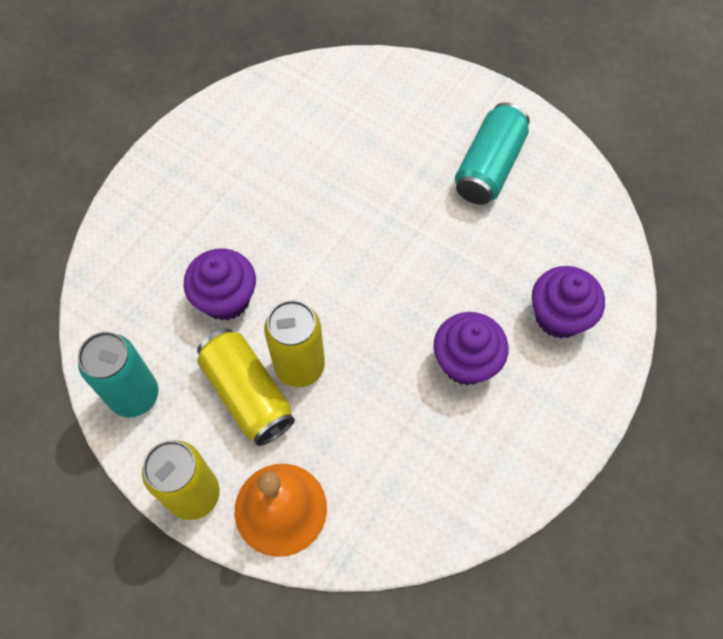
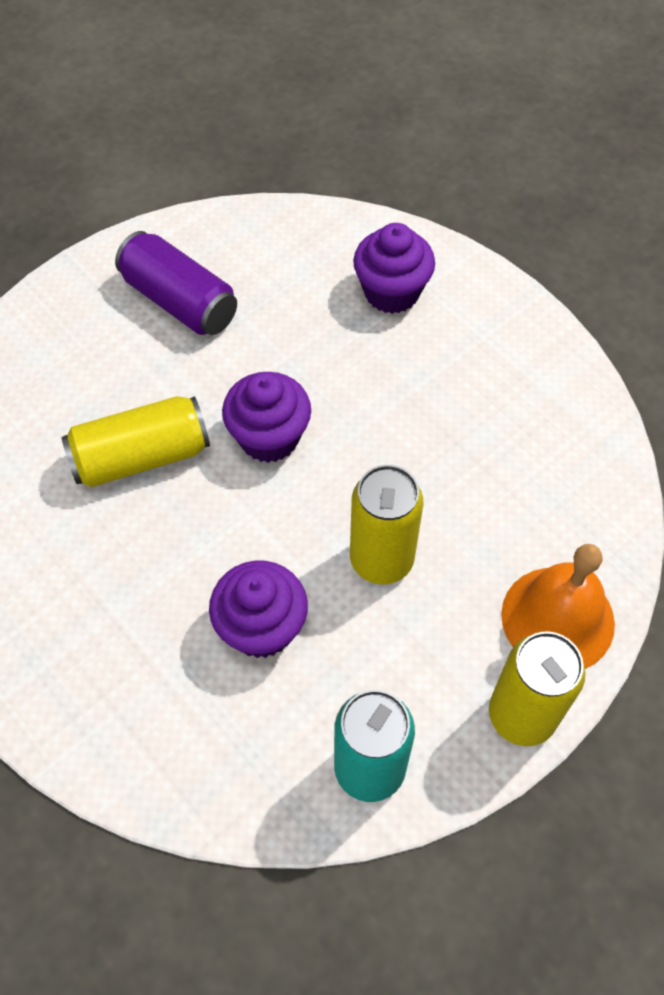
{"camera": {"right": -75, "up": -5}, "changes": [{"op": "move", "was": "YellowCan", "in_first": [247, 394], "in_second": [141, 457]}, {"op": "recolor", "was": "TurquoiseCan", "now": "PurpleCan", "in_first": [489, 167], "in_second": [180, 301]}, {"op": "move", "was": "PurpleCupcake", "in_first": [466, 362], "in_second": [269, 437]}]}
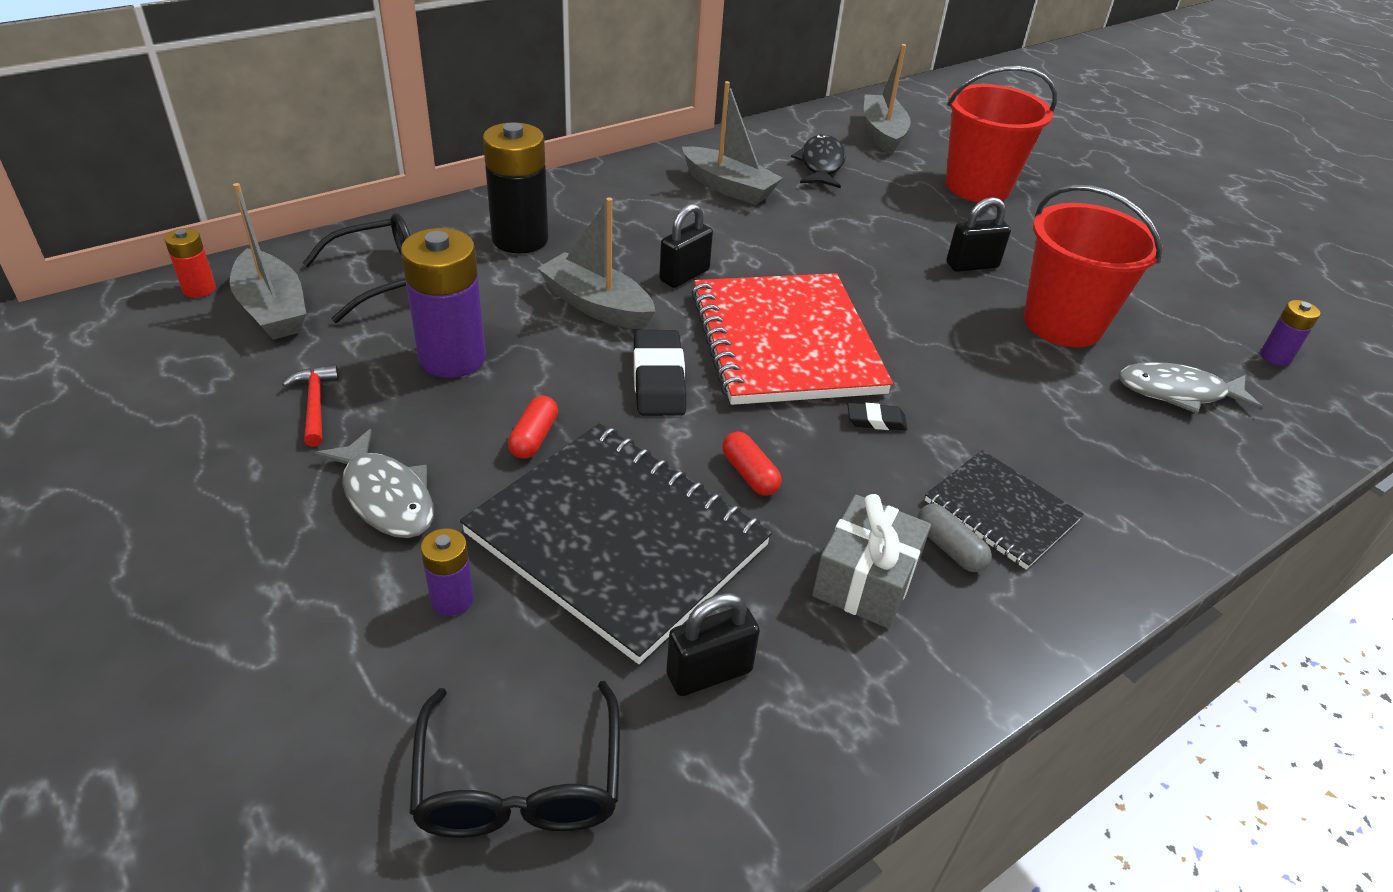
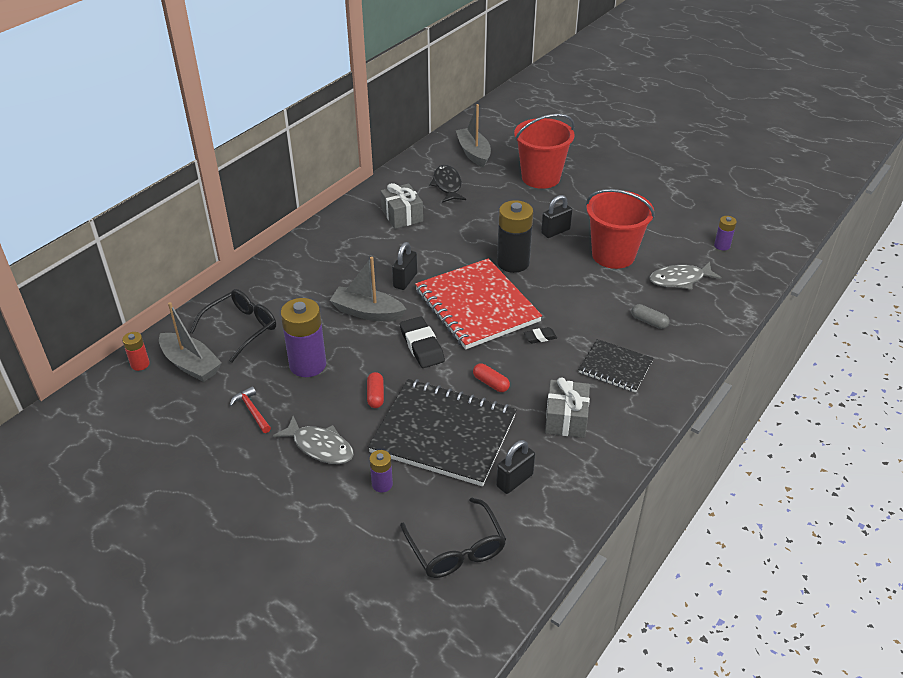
{"camera": {"right": -15, "up": 0}, "changes": [{"op": "replace", "was": "GreyBoat", "now": "GreyGift", "in_first": [728, 187], "in_second": [402, 215]}, {"op": "move", "was": "BlackBattery", "in_first": [520, 239], "in_second": [513, 263]}, {"op": "move", "was": "GreyCapsule", "in_first": [949, 548], "in_second": [649, 322]}]}
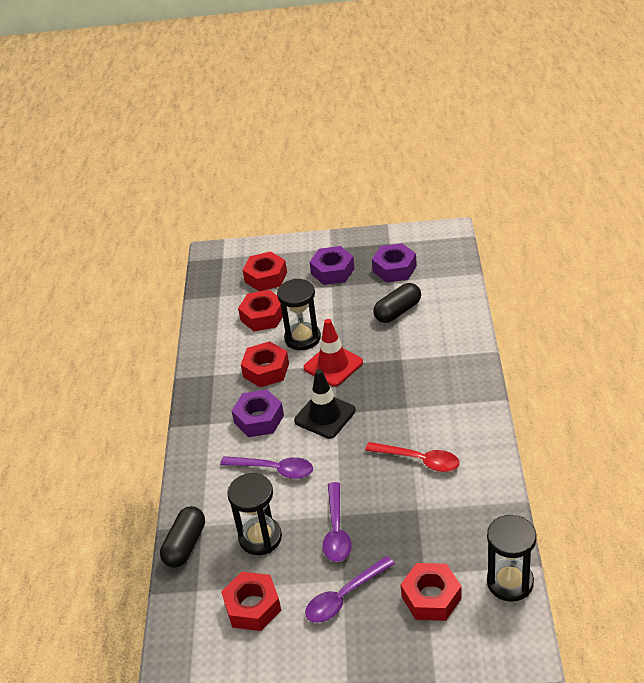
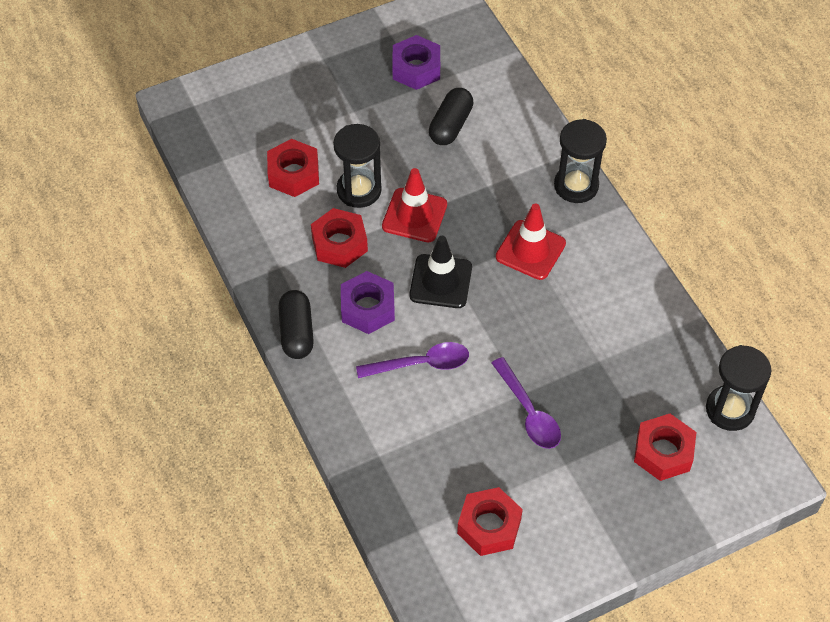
{"camera": {"right": -30, "up": 15}, "changes": [{"op": "move", "was": "BlackCapsule", "in_first": [185, 545], "in_second": [296, 332]}, {"op": "insert", "now": "RedTrafficCone", "in_second": [530, 250]}, {"op": "move", "was": "BlackHourglass", "in_first": [260, 538], "in_second": [576, 185]}, {"op": "delete", "was": "RedNut", "in_first": [266, 277]}, {"op": "delete", "was": "PurpleSpoon", "in_first": [344, 596]}, {"op": "delete", "was": "PurpleNut", "in_first": [332, 271]}, {"op": "delete", "was": "RedSpoon", "in_first": [419, 460]}]}
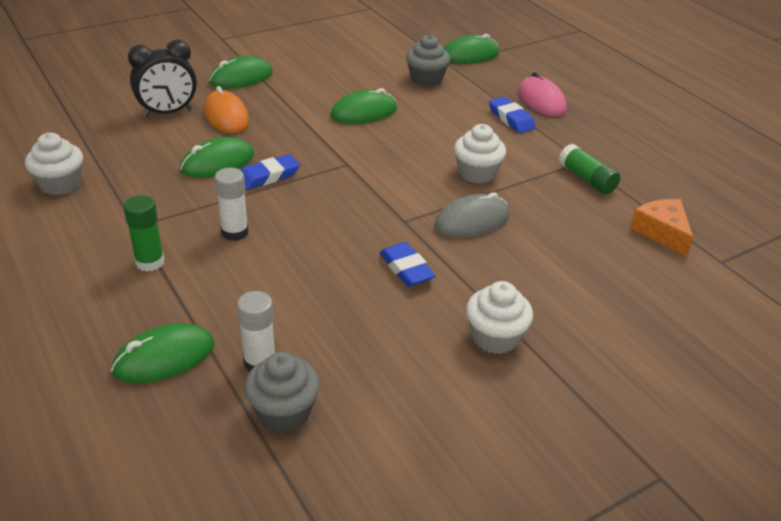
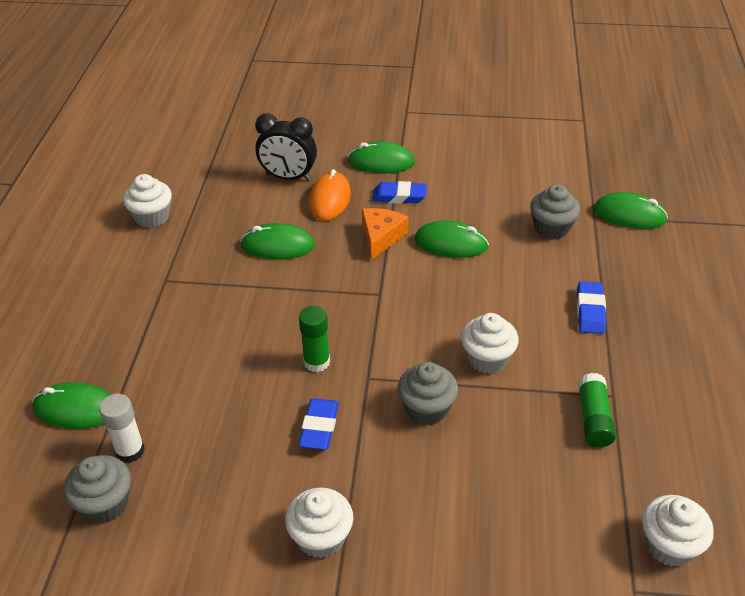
{"camera": {"right": 40, "up": 5}, "changes": [{"op": "move", "was": "GreenGlueStick", "in_first": [150, 262], "in_second": [316, 362]}, {"op": "move", "was": "OrangeCheese", "in_first": [662, 232], "in_second": [381, 237]}, {"op": "move", "was": "BlueEraser", "in_first": [268, 176], "in_second": [399, 196]}, {"op": "replace", "was": "GreyMouse", "now": "GreyCupcake", "in_first": [471, 221], "in_second": [426, 408]}, {"op": "insert", "now": "WhiteCupcake", "in_second": [669, 545]}, {"op": "delete", "was": "WhiteGlueStick", "in_first": [234, 232]}, {"op": "delete", "was": "PinkMouse", "in_first": [541, 100]}]}
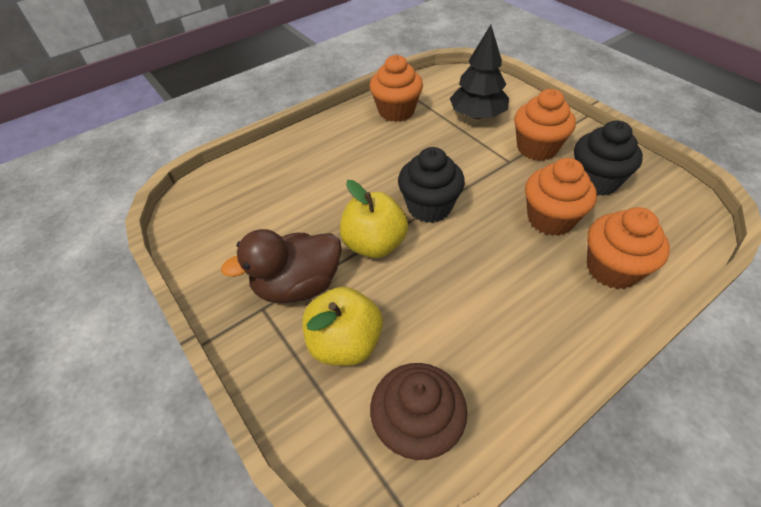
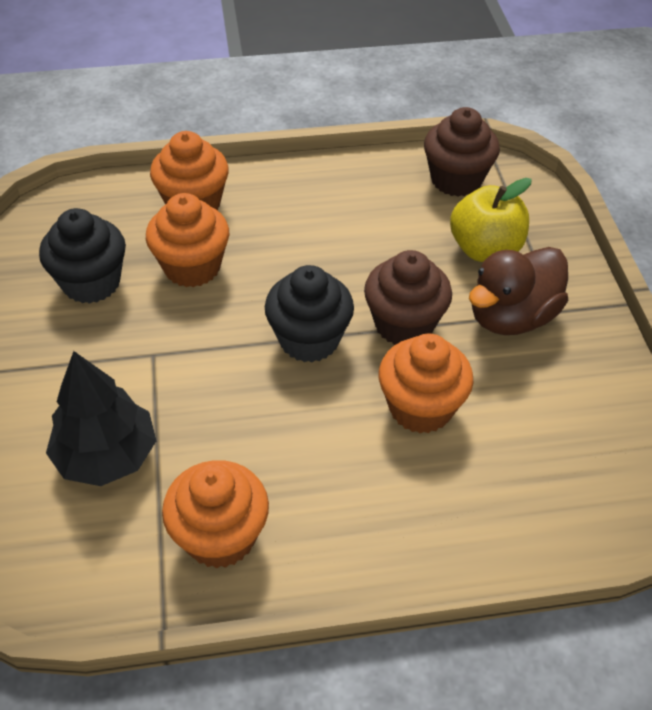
{"camera": {"right": -155, "up": 0}, "changes": [{"op": "replace", "was": "YellowApple", "now": "BrownCupcake", "in_first": [374, 244], "in_second": [404, 324]}, {"op": "move", "was": "OrangeCupcake", "in_first": [537, 148], "in_second": [420, 407]}, {"op": "rotate", "was": "BrownDuck", "in_first": [298, 285], "in_second": [511, 317], "clockwise": 135}]}
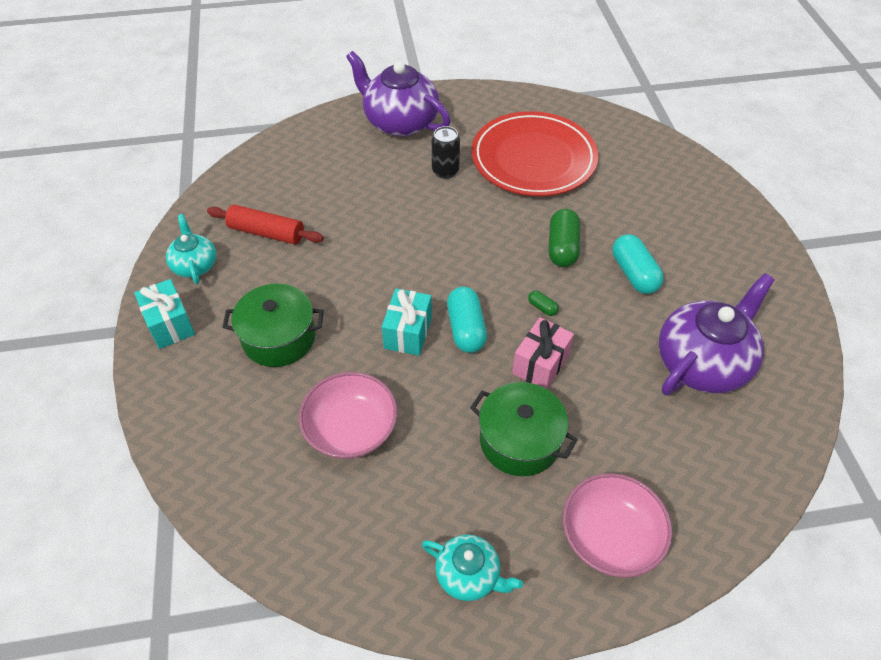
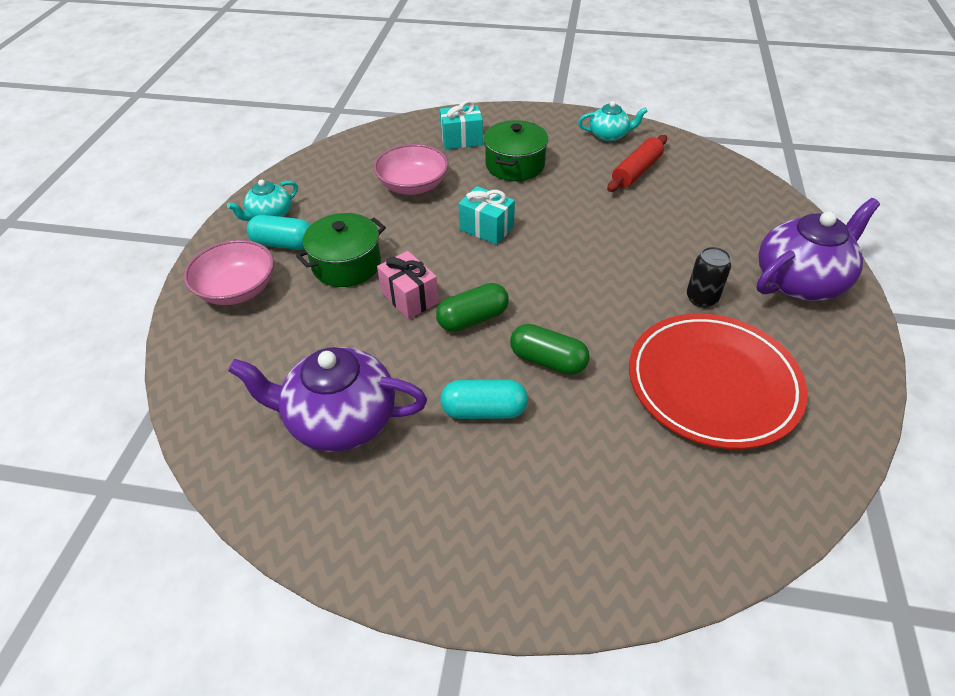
{"camera": {"right": 110, "up": -5}, "changes": [{"op": "rotate", "was": "PurpleTeapot", "in_first": [702, 363], "in_second": [340, 420], "clockwise": 120}, {"op": "move", "was": "TurquoiseCapsule", "in_first": [466, 329], "in_second": [284, 244]}, {"op": "resize", "was": "GreenCapsule", "in_first": [542, 307], "in_second": [473, 319], "ratio": 2.11}, {"op": "move", "was": "TurquoiseGift", "in_first": [170, 324], "in_second": [461, 140]}]}
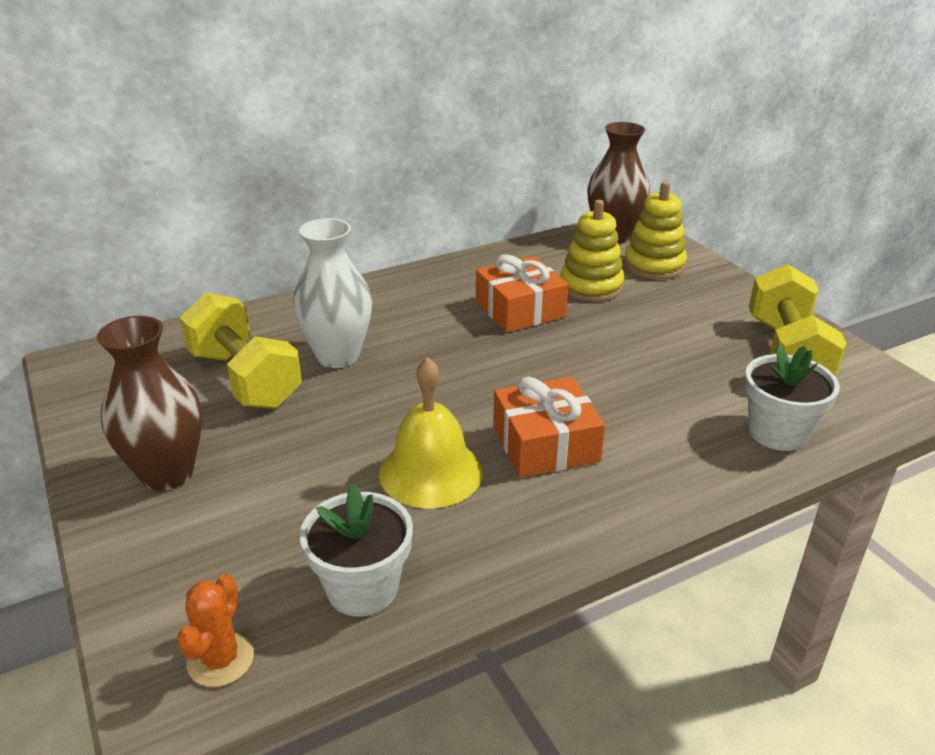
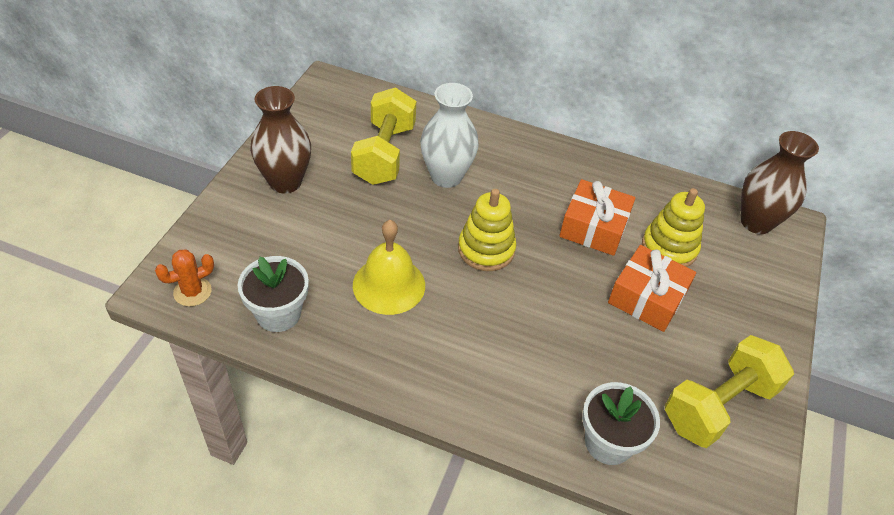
{"camera": {"right": 45, "up": 15}, "changes": [{"op": "move", "was": "YellowStackingToy", "in_first": [654, 265], "in_second": [486, 249]}, {"op": "move", "was": "OrangeGift", "in_first": [545, 444], "in_second": [647, 298]}]}
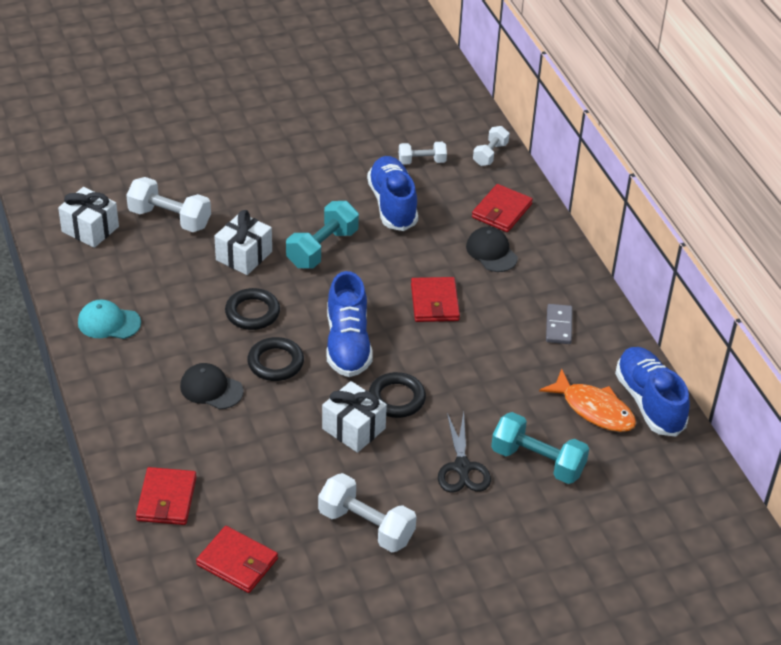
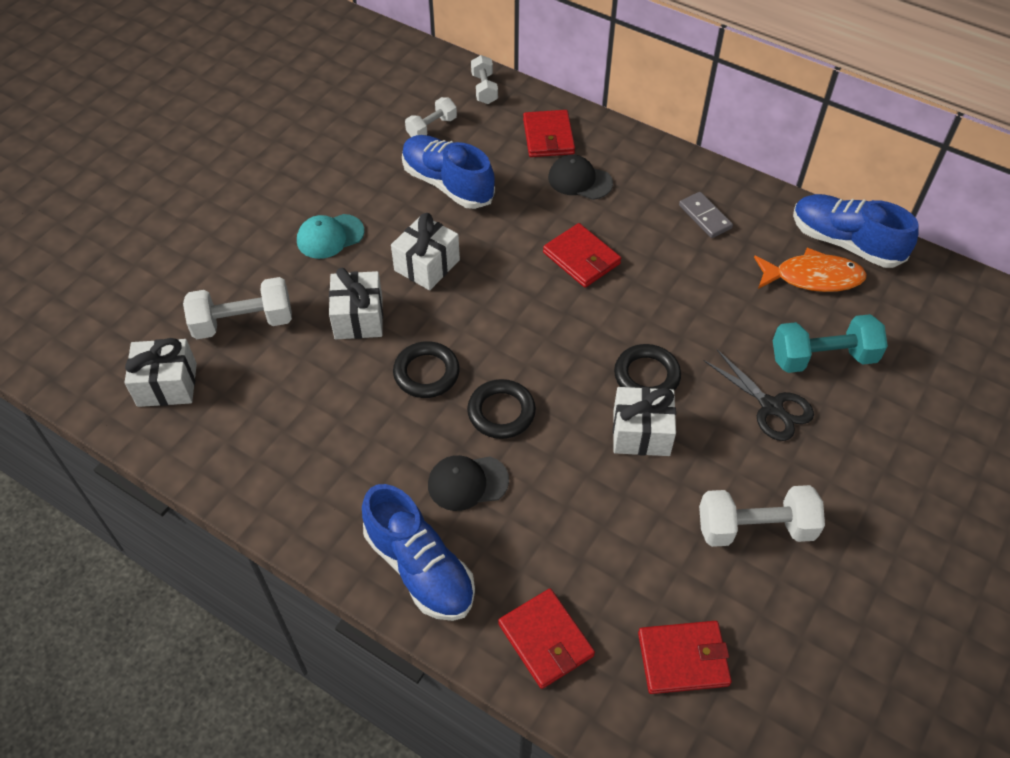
{"camera": {"right": -35, "up": 10}, "changes": [{"op": "move", "was": "TurquoiseCap", "in_first": [109, 323], "in_second": [330, 236]}, {"op": "move", "was": "BlueShoe", "in_first": [348, 344], "in_second": [420, 568]}, {"op": "replace", "was": "TurquoiseDumbbell", "now": "WhiteGift", "in_first": [322, 248], "in_second": [427, 265]}]}
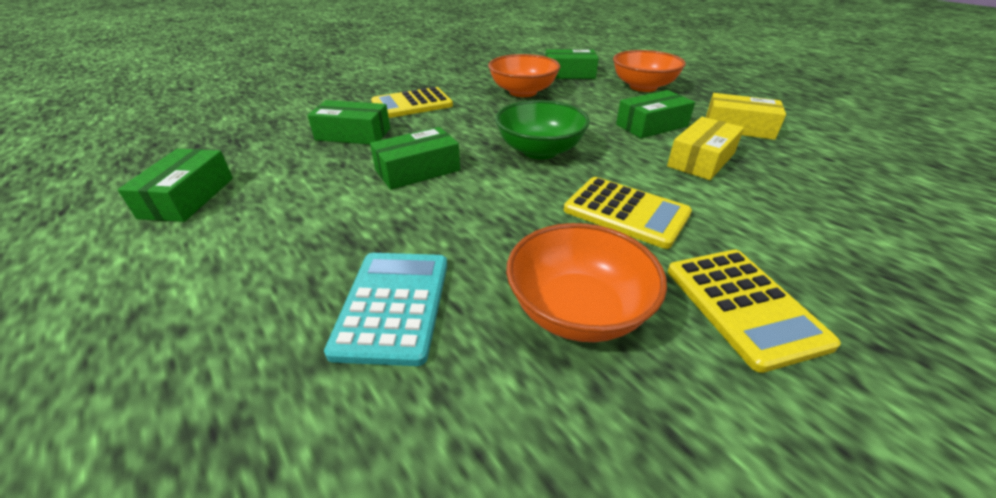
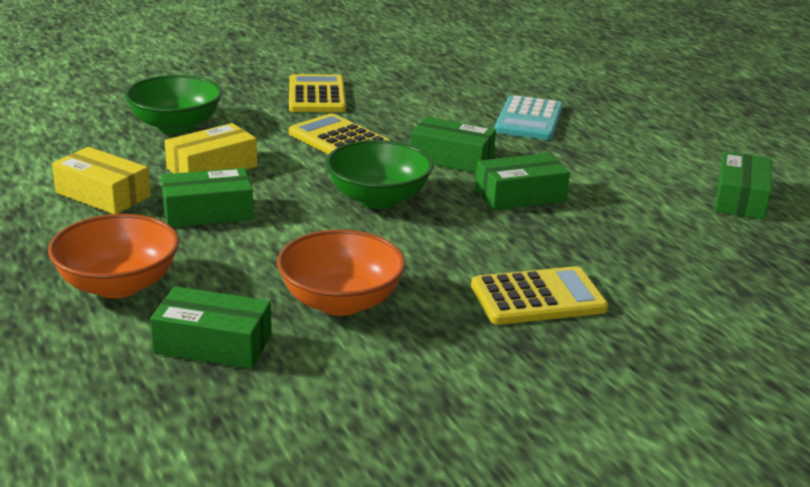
{"camera": {"right": -170, "up": -10}, "changes": [{"op": "insert", "now": "GreenBowl", "in_second": [176, 126]}, {"op": "move", "was": "GreenBox", "in_first": [353, 134], "in_second": [452, 158]}, {"op": "delete", "was": "OrangeBowl", "in_first": [578, 310]}]}
